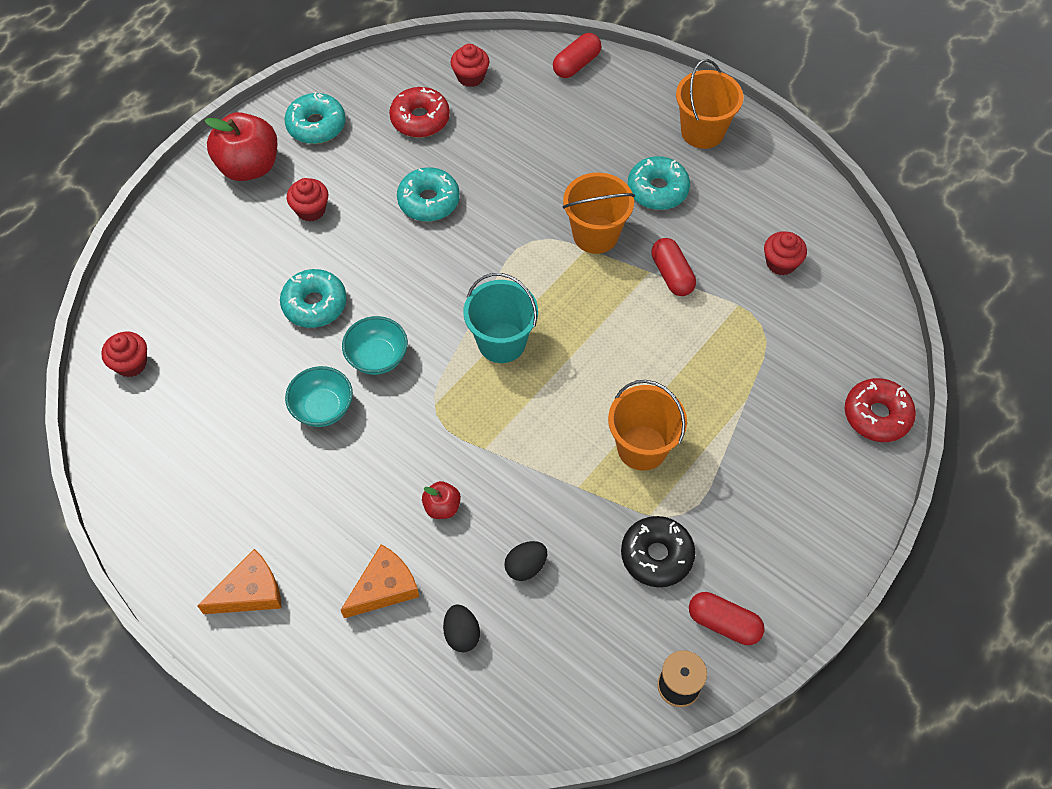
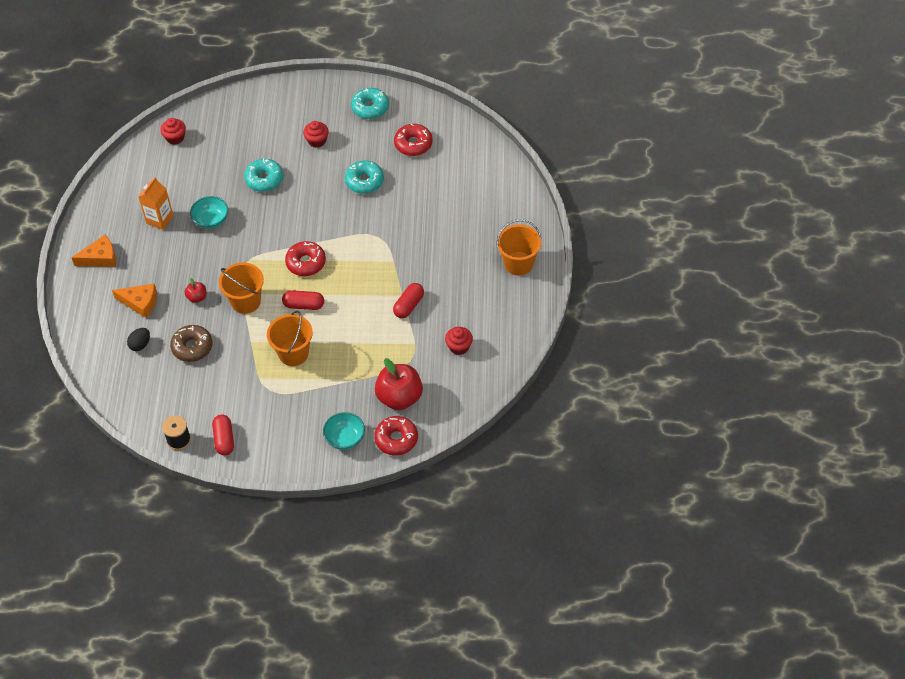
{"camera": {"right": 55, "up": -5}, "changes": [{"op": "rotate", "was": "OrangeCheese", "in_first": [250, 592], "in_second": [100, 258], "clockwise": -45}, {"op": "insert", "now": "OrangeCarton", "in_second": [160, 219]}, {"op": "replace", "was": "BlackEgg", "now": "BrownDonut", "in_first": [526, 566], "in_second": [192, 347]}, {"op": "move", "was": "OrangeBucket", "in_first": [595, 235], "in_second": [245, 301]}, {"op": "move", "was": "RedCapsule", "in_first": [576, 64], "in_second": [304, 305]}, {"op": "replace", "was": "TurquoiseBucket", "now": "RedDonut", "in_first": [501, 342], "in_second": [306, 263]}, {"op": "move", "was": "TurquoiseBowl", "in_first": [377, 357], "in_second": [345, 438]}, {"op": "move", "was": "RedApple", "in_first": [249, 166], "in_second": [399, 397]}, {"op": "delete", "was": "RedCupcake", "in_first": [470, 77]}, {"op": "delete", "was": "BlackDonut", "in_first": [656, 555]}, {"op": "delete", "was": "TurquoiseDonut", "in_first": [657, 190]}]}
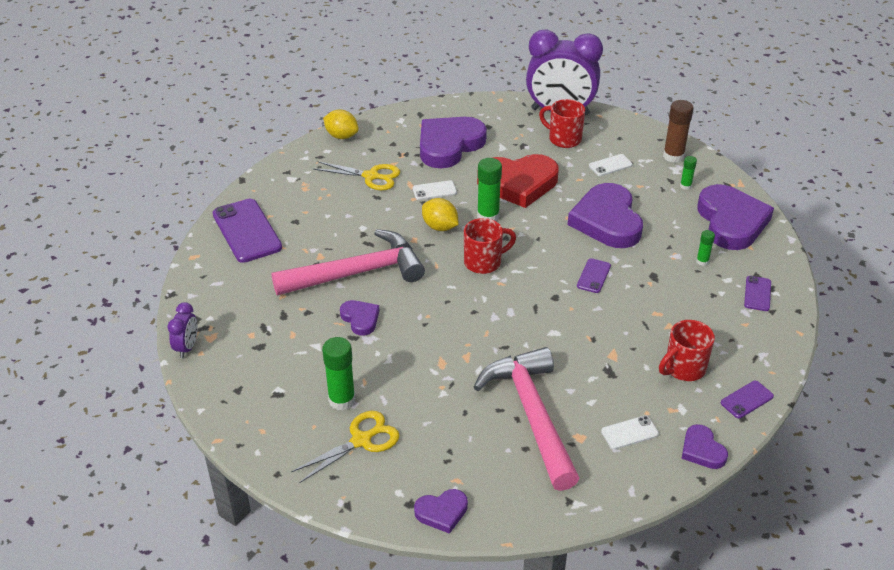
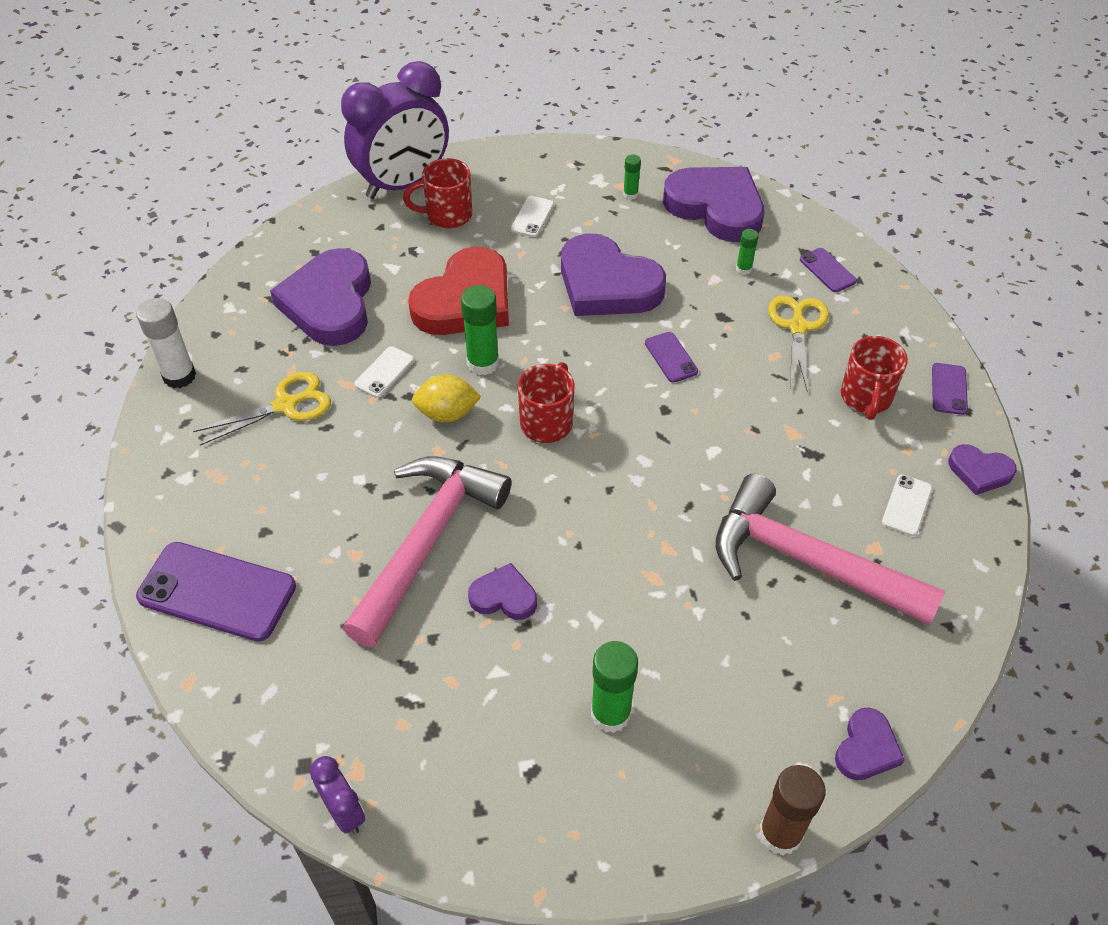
{"camera": {"right": -45, "up": 10}, "changes": [{"op": "replace", "was": "YellowLemon", "now": "WhiteGlueStick", "in_first": [341, 136], "in_second": [179, 376]}, {"op": "move", "was": "BrownGlueStick", "in_first": [673, 156], "in_second": [780, 834]}, {"op": "move", "was": "YellowScissors", "in_first": [361, 440], "in_second": [797, 327]}]}
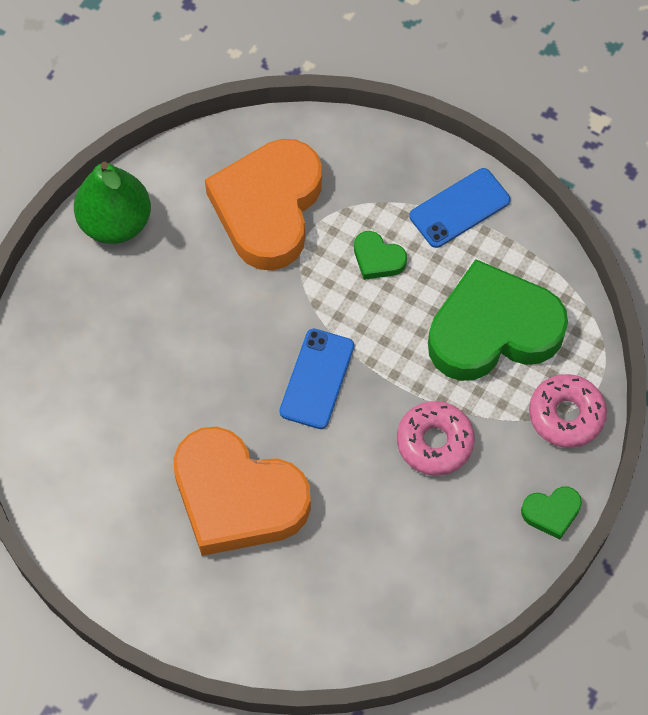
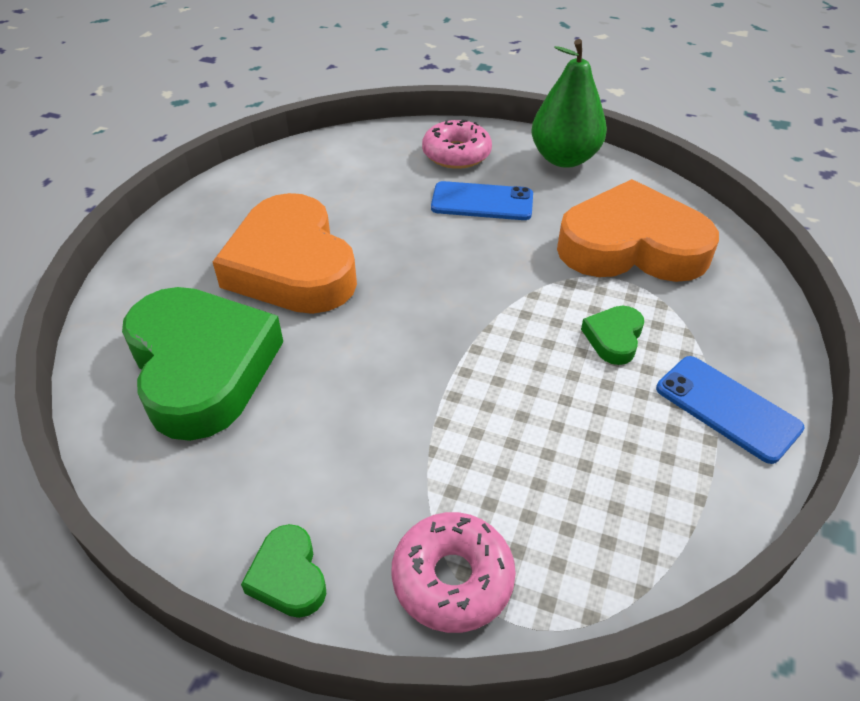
{"camera": {"right": 80, "up": -20}, "changes": [{"op": "move", "was": "GreenHeart", "in_first": [493, 329], "in_second": [202, 367]}, {"op": "rotate", "was": "OrangeHeart", "in_first": [237, 497], "in_second": [292, 266], "clockwise": -45}, {"op": "move", "was": "PinkDonut", "in_first": [434, 442], "in_second": [456, 154]}, {"op": "move", "was": "BluePhone", "in_first": [317, 379], "in_second": [482, 202]}]}
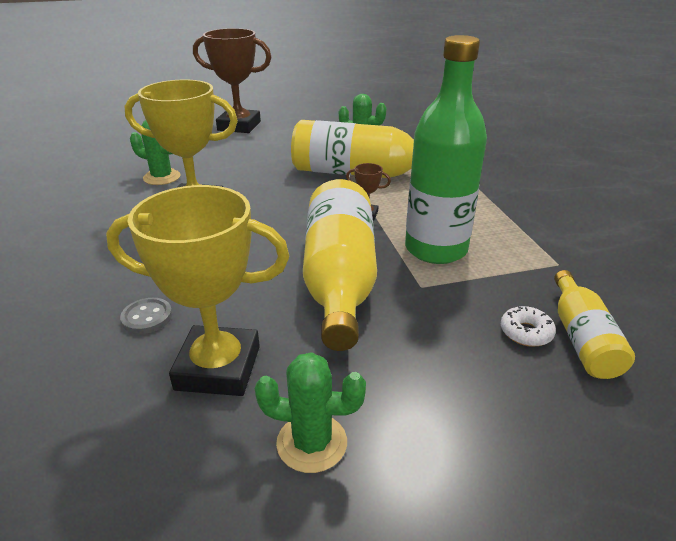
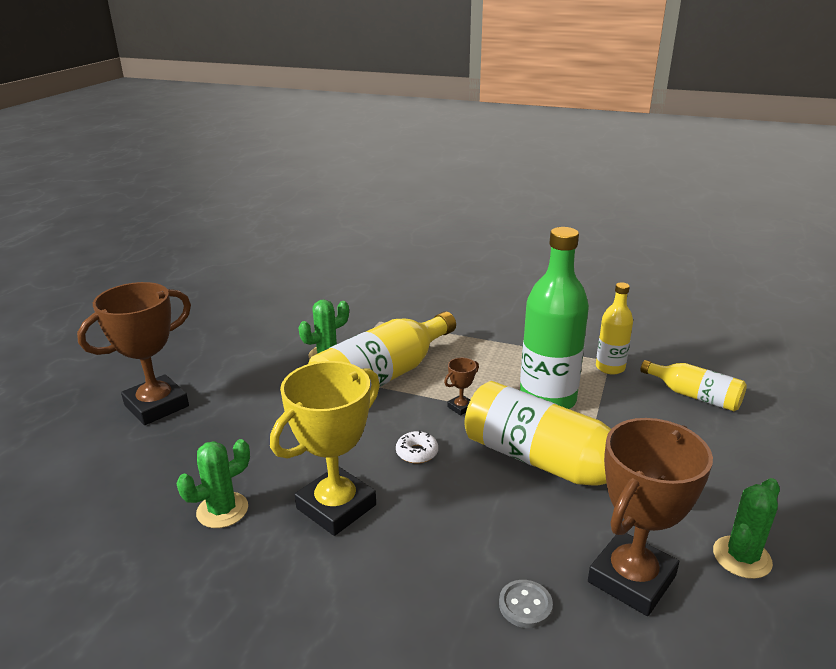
{"camera": {"right": -55, "up": -5}, "changes": [{"op": "move", "was": "WhiteDonut", "in_first": [526, 332], "in_second": [417, 452]}, {"op": "recolor", "was": "YellowTrophy", "now": "BrownTrophy", "in_first": [218, 368], "in_second": [631, 579]}, {"op": "insert", "now": "YellowBottle", "in_second": [610, 367]}]}
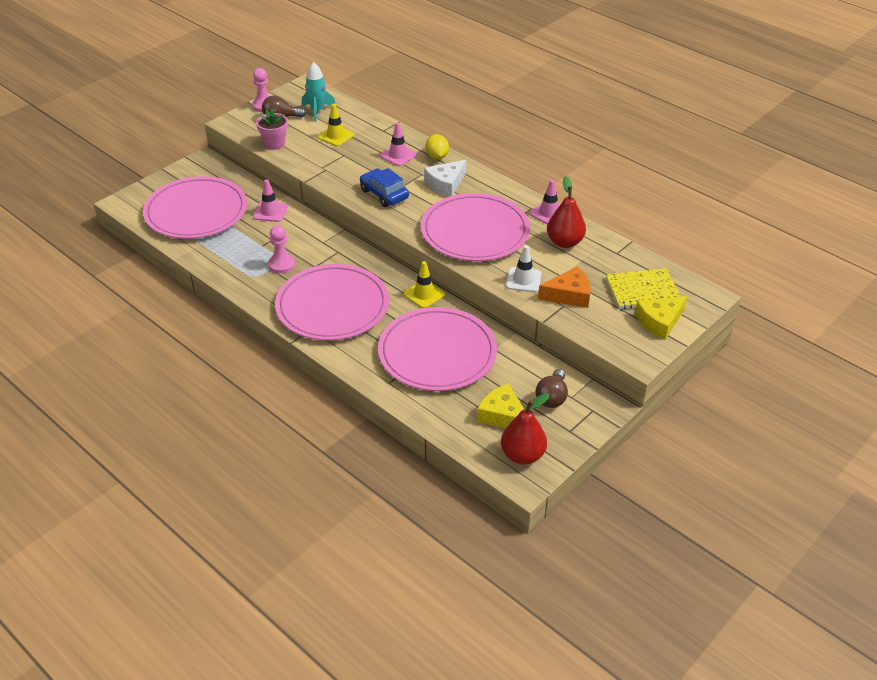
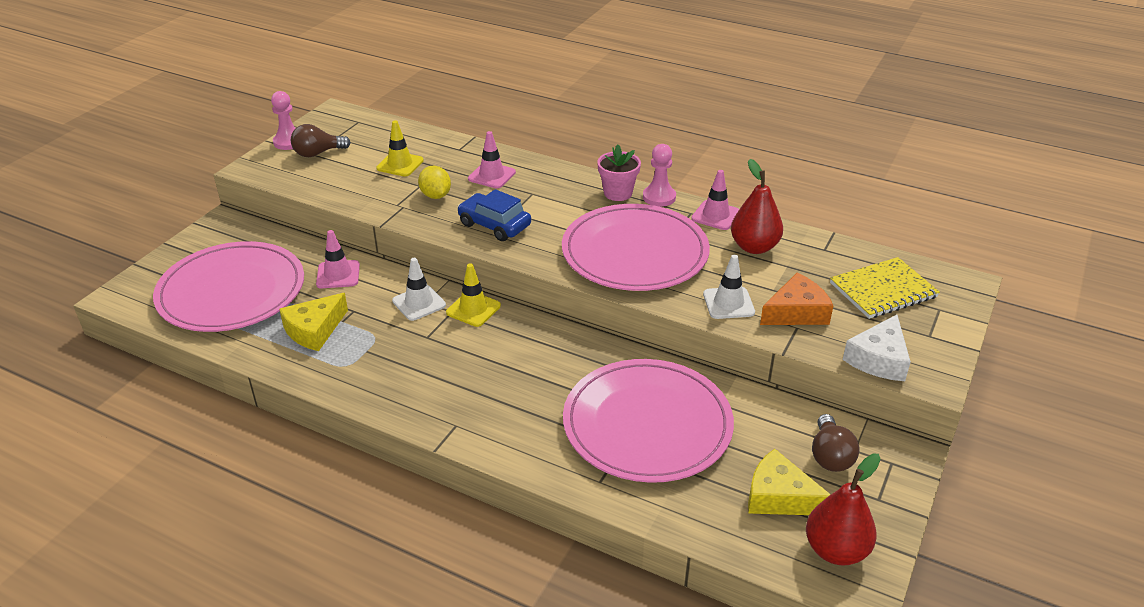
{"camera": {"right": -15, "up": -5}, "changes": [{"op": "move", "was": "YellowCheese", "in_first": [659, 321], "in_second": [314, 330]}, {"op": "insert", "now": "WhiteTrafficCone", "in_second": [419, 303]}, {"op": "move", "was": "YellowLemon", "in_first": [437, 156], "in_second": [435, 195]}, {"op": "move", "was": "YellowTrafficCone", "in_first": [424, 294], "in_second": [473, 309]}, {"op": "move", "was": "PinkFlowerPot", "in_first": [274, 144], "in_second": [618, 193]}, {"op": "move", "was": "PinkPawn", "in_first": [281, 264], "in_second": [659, 197]}, {"op": "move", "was": "WhiteCheese", "in_first": [446, 184], "in_second": [878, 359]}, {"op": "delete", "was": "PinkPlate", "in_first": [332, 306]}, {"op": "delete", "was": "TurquoiseRocket", "in_first": [317, 111]}]}
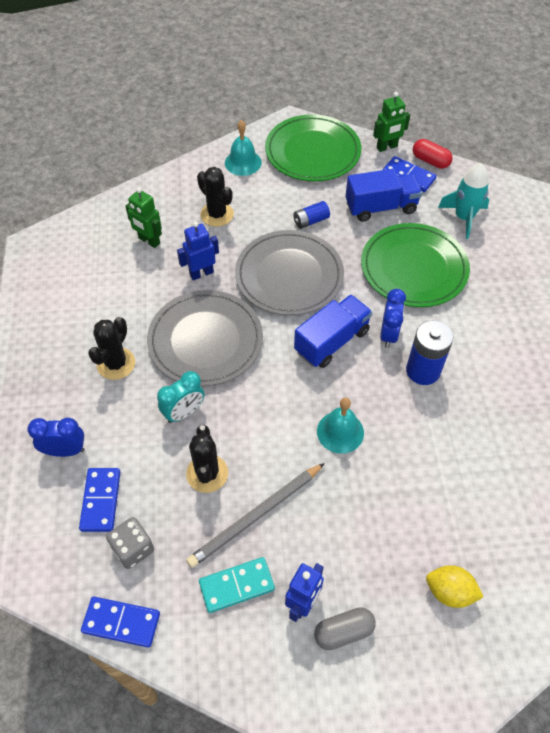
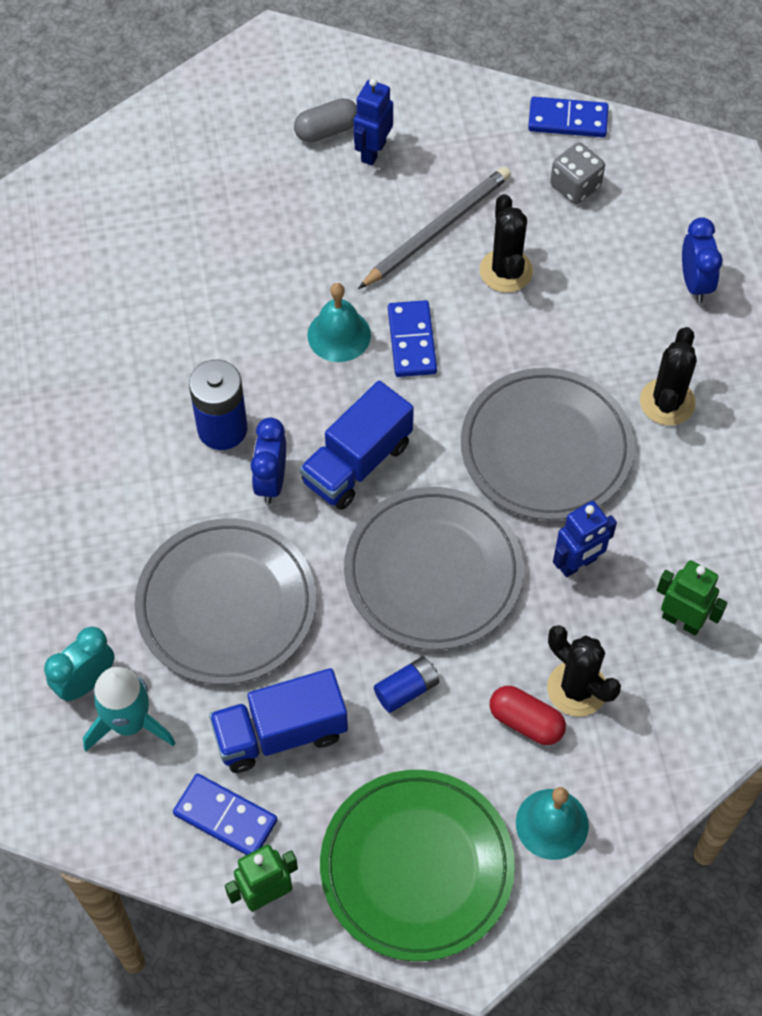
{"camera": {"right": 175, "up": 5}, "changes": [{"op": "move", "was": "TurquoiseClock", "in_first": [184, 412], "in_second": [86, 682]}, {"op": "recolor", "was": "GreenPlate", "now": "GreyPlate", "in_first": [414, 268], "in_second": [226, 605]}, {"op": "move", "was": "BlueDomino", "in_first": [101, 500], "in_second": [411, 341]}, {"op": "move", "was": "RedCapsule", "in_first": [430, 161], "in_second": [526, 721]}, {"op": "rotate", "was": "BlueClock", "in_first": [65, 450], "in_second": [695, 283], "clockwise": -90}, {"op": "delete", "was": "TurquoiseDomino", "in_first": [237, 586]}, {"op": "delete", "was": "YellowLemon", "in_first": [449, 592]}]}
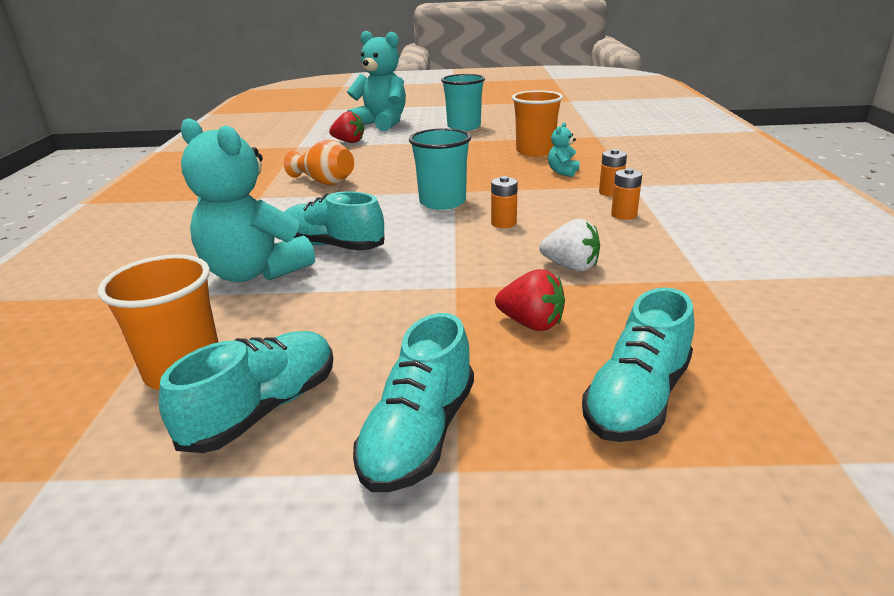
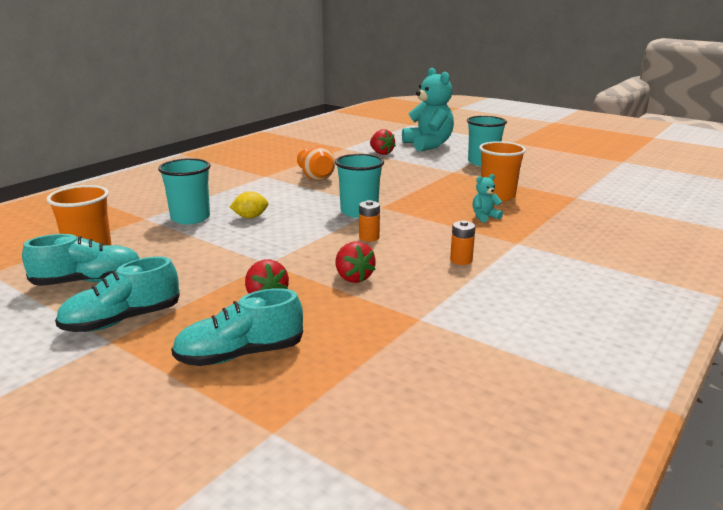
{"camera": {"right": 35, "up": -5}, "changes": [{"op": "replace", "was": "TurquoiseTeddyBear", "now": "TurquoiseCup", "in_first": [255, 272], "in_second": [190, 218]}, {"op": "replace", "was": "TurquoiseShoe", "now": "YellowLemon", "in_first": [333, 246], "in_second": [250, 217]}, {"op": "recolor", "was": "WhiteStrawberry", "now": "RedStrawberry", "in_first": [570, 267], "in_second": [353, 278]}, {"op": "delete", "was": "OrangeBattery", "in_first": [610, 192]}]}
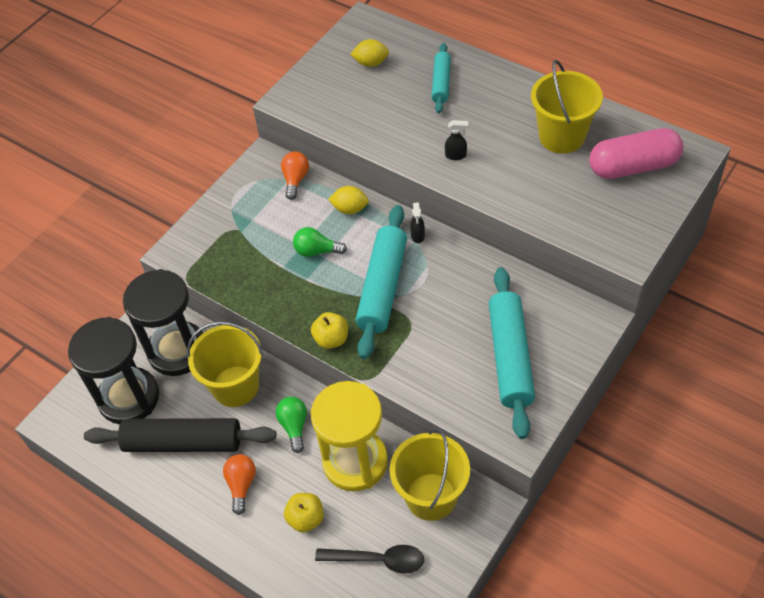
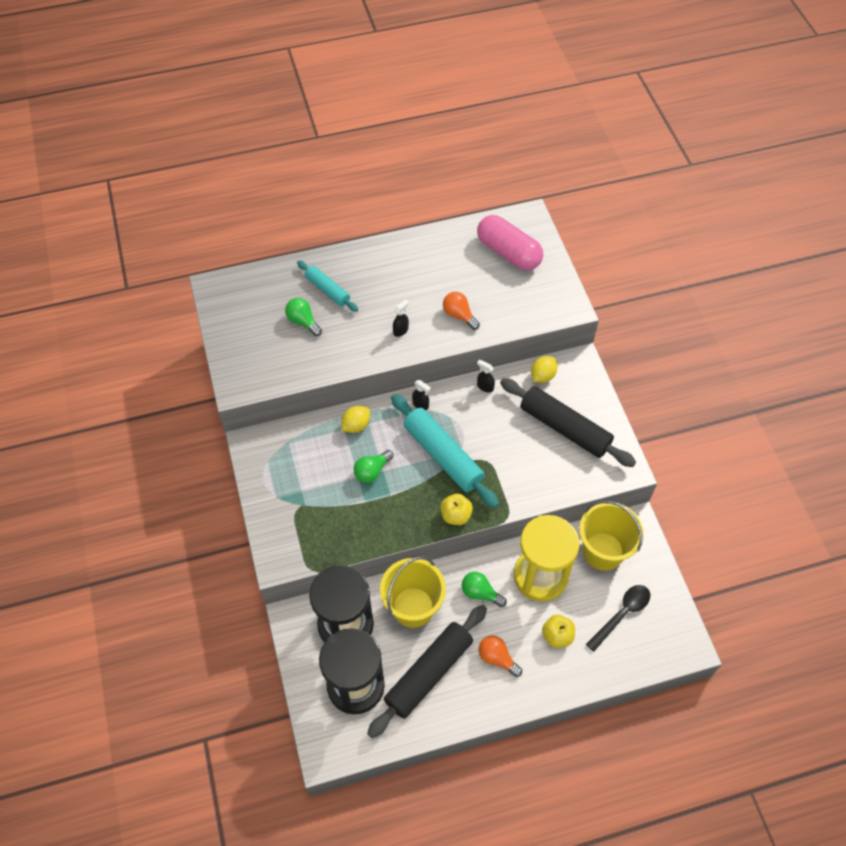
{"camera": {"right": -55, "up": 5}, "changes": [{"op": "insert", "now": "GreenLightBulb", "in_second": [303, 321]}, {"op": "move", "was": "OrangeLightBulb", "in_first": [295, 180], "in_second": [459, 315]}, {"op": "rotate", "was": "PinkCapsule", "in_first": [633, 167], "in_second": [508, 252], "clockwise": -75}, {"op": "insert", "now": "BlackSprayBottle", "in_second": [485, 387]}, {"op": "recolor", "was": "TurquoiseRollingPin", "now": "BlackRollingPin", "in_first": [510, 357], "in_second": [565, 428]}, {"op": "move", "was": "YellowLemon", "in_first": [371, 63], "in_second": [542, 376]}, {"op": "delete", "was": "YellowBucket", "in_first": [561, 136]}]}
